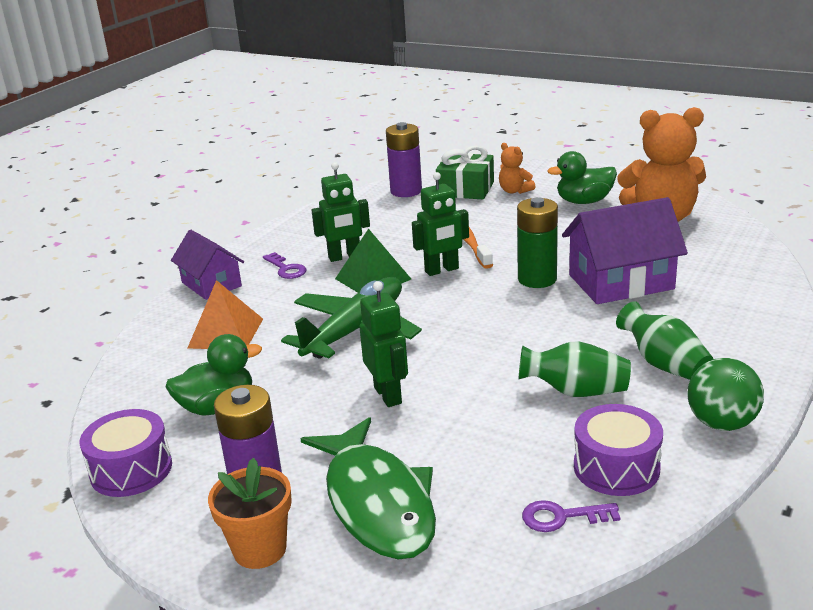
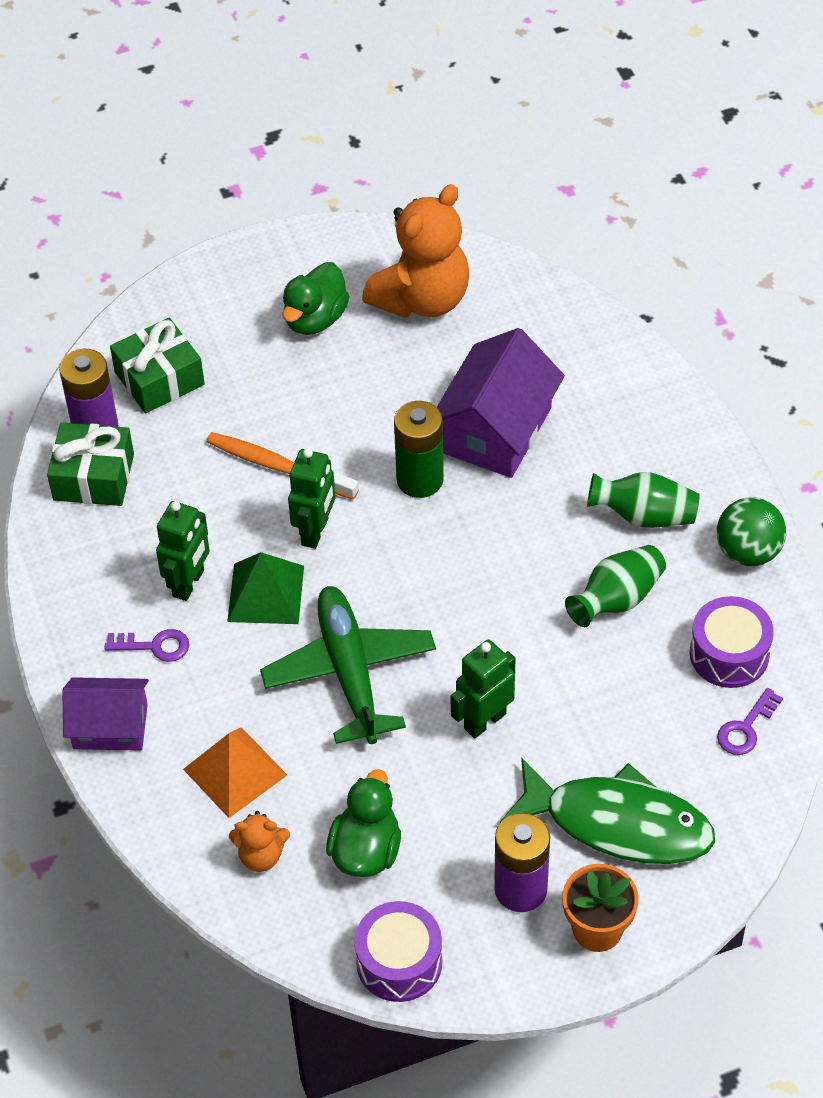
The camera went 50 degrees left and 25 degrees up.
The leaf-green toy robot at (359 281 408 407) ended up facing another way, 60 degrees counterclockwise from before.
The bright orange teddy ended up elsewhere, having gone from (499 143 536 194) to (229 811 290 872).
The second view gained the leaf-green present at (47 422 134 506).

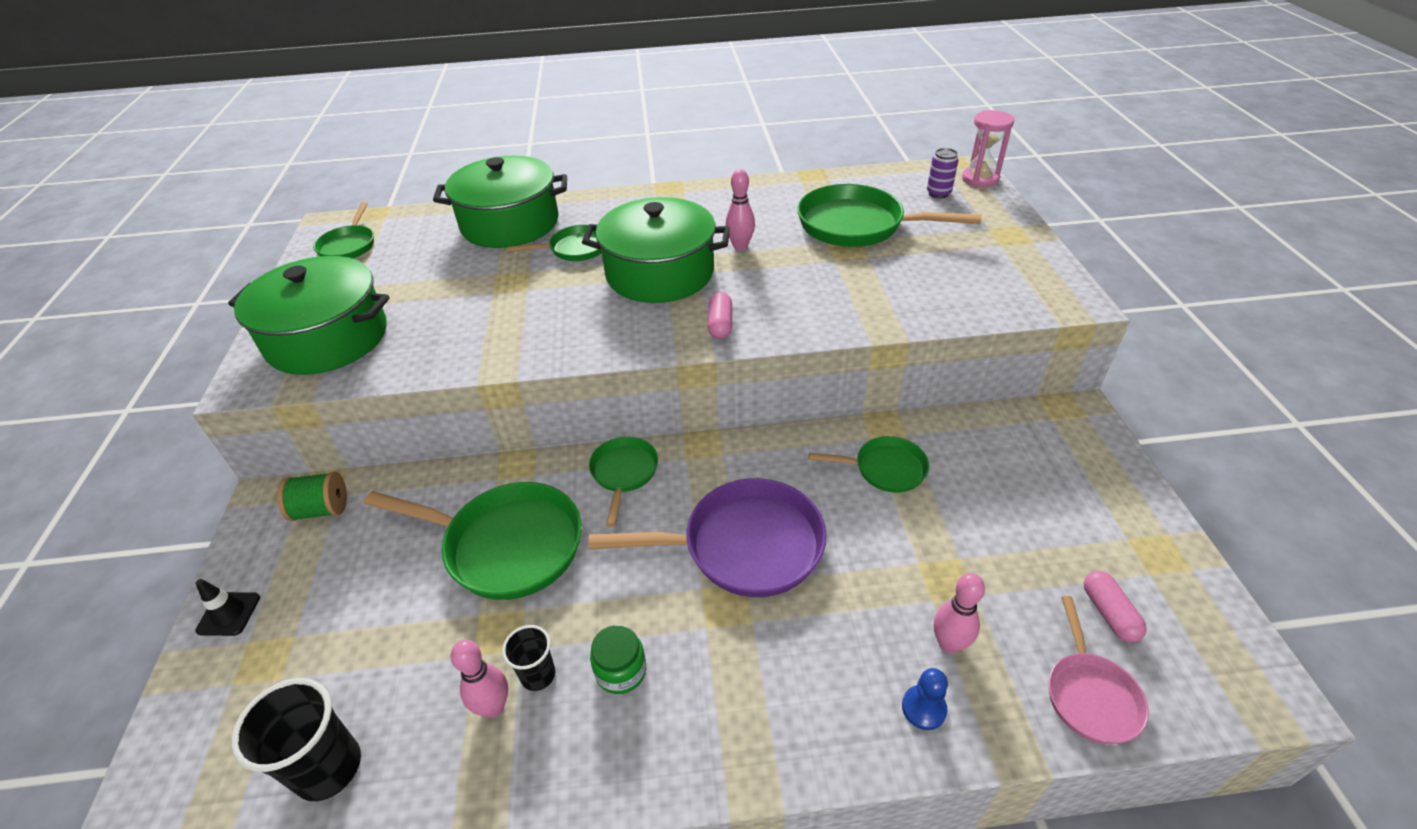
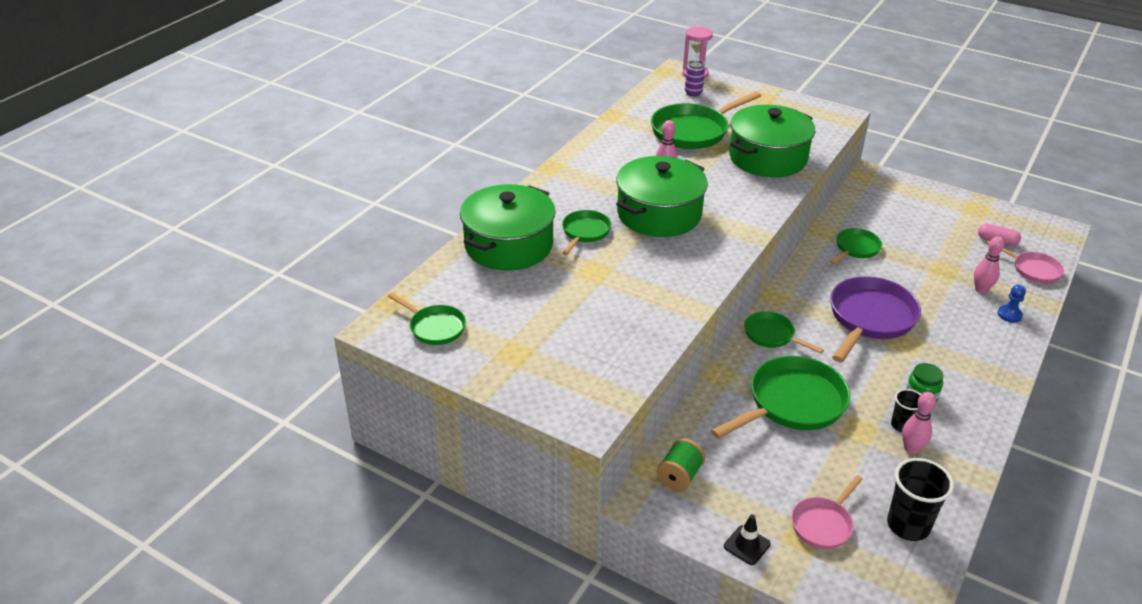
The camera went 55 degrees left and 5 degrees down.
The leaf-green stockpot ended up elsewhere, having gone from (228 256 390 375) to (729 105 815 177).
The second view lost the pink pill at (708 292 732 339).
The second view gained the pink skillet at (791 475 863 549).

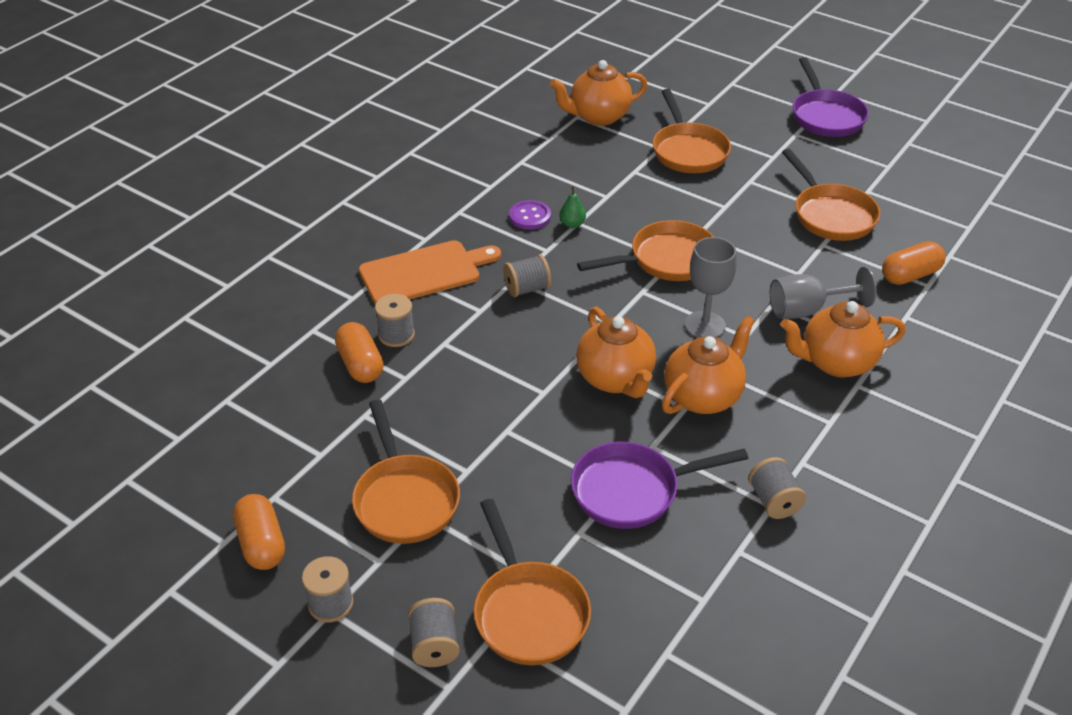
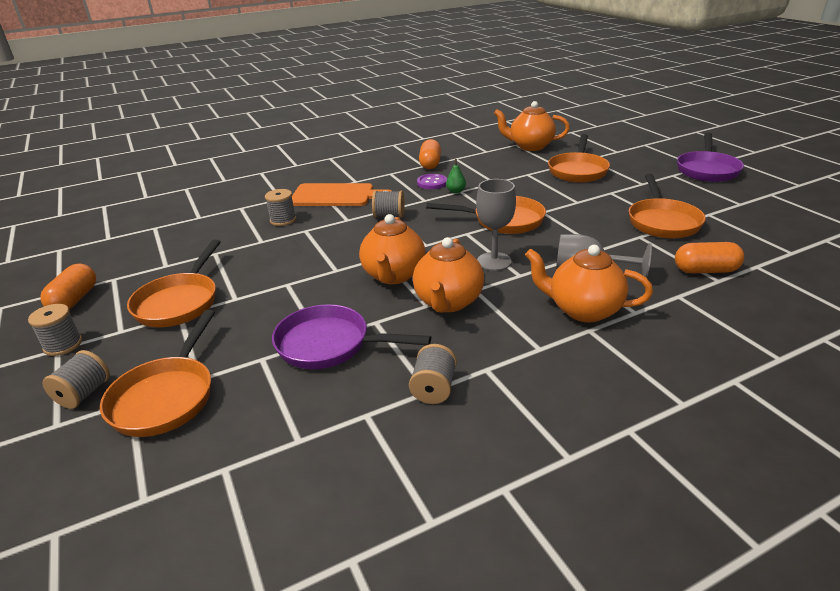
The camera went 30 degrees right and 10 degrees down.
The bright orange pill ended up elsewhere, having gone from (335 322 384 383) to (419 139 441 169).
The bright orange tea pot at (662 316 755 414) ended up facing another way, 120 degrees clockwise from before.

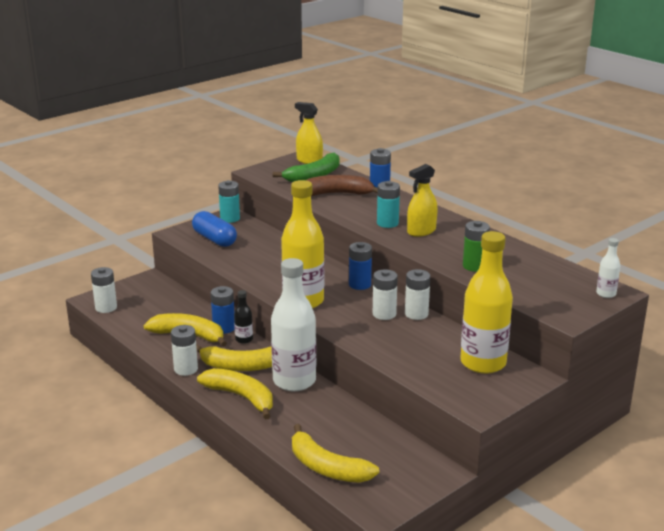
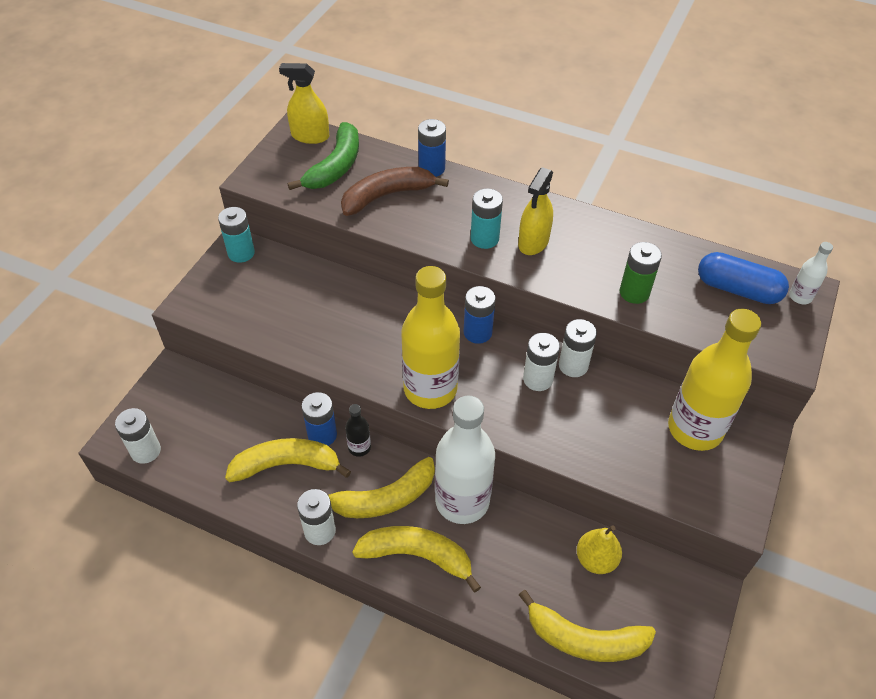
The camera went 25 degrees left and 25 degrees up.
The royal blue pill ended up elsewhere, having gone from (192 211 237 247) to (698 252 789 304).
The second view gained the golden pear at (576 525 622 574).

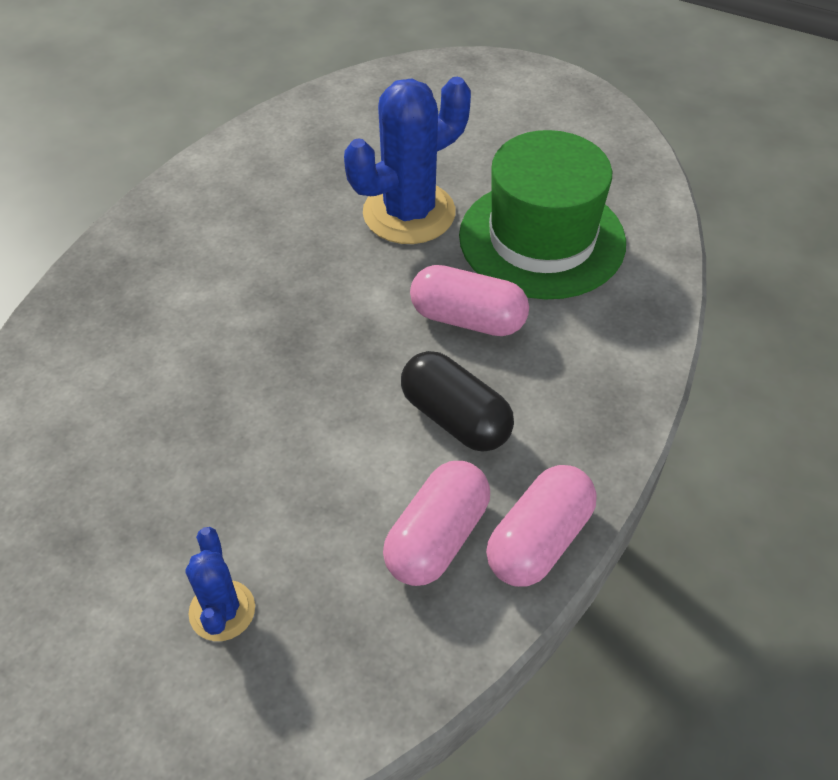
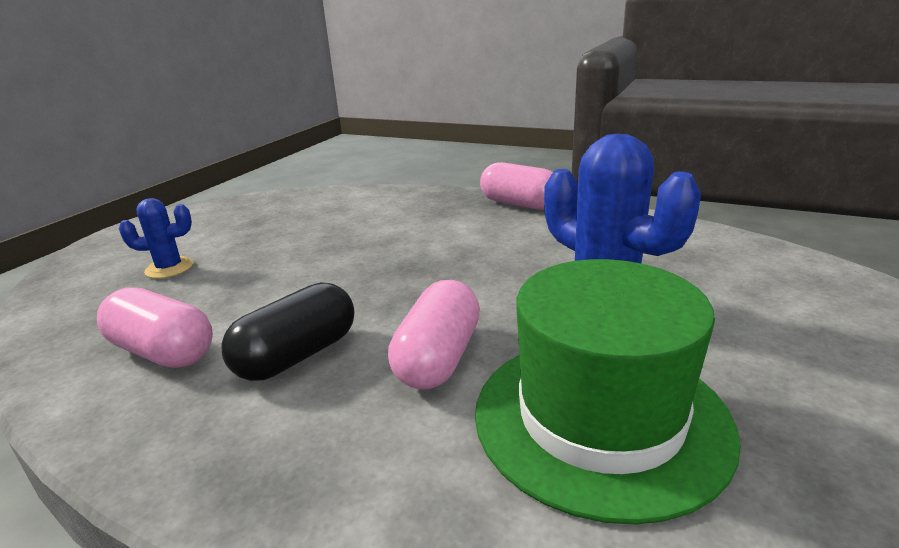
The camera went 90 degrees right and 25 degrees down.
The pink pill ended up elsewhere, having gone from (486 465 597 587) to (480 162 553 210).

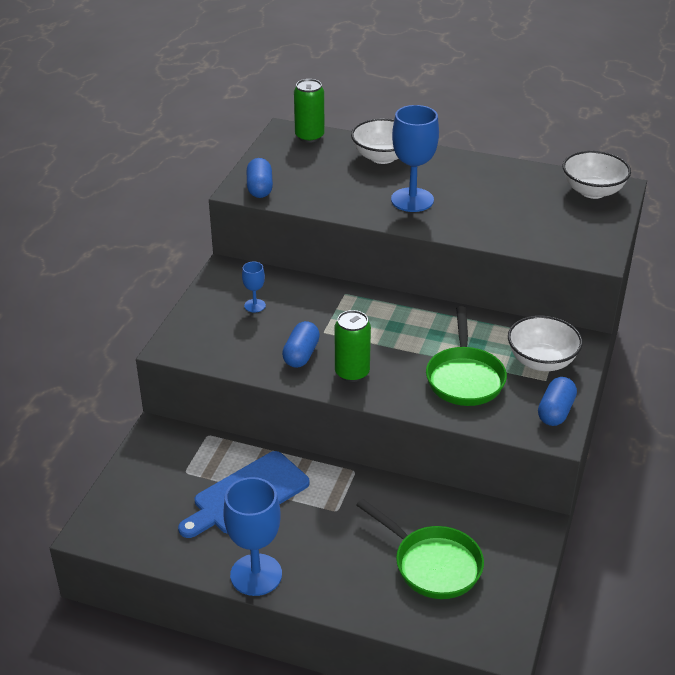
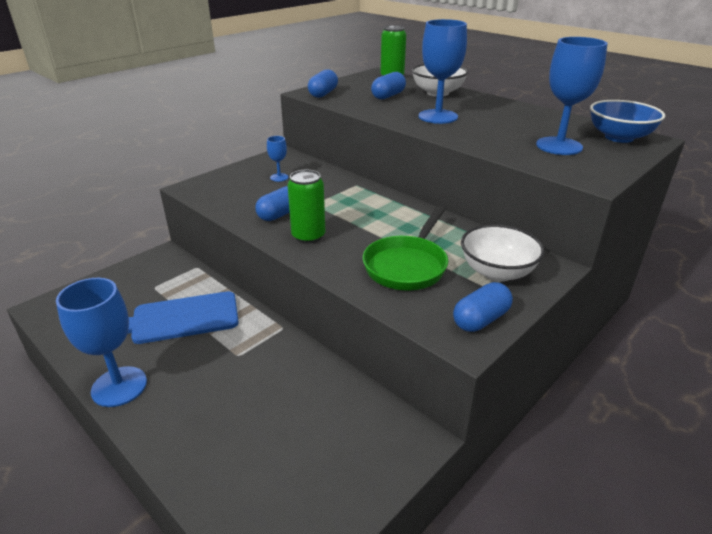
The camera went 25 degrees right and 5 degrees down.
The second view lost the leaf-green skillet at (356 499 484 599).
What was the snow-white deep dish at (563 151 631 199) turned into the royal blue deep dish at (590 100 665 143).
The second view gained the royal blue pill at (371 72 406 99).
The second view gained the royal blue wine glass at (536 37 608 155).

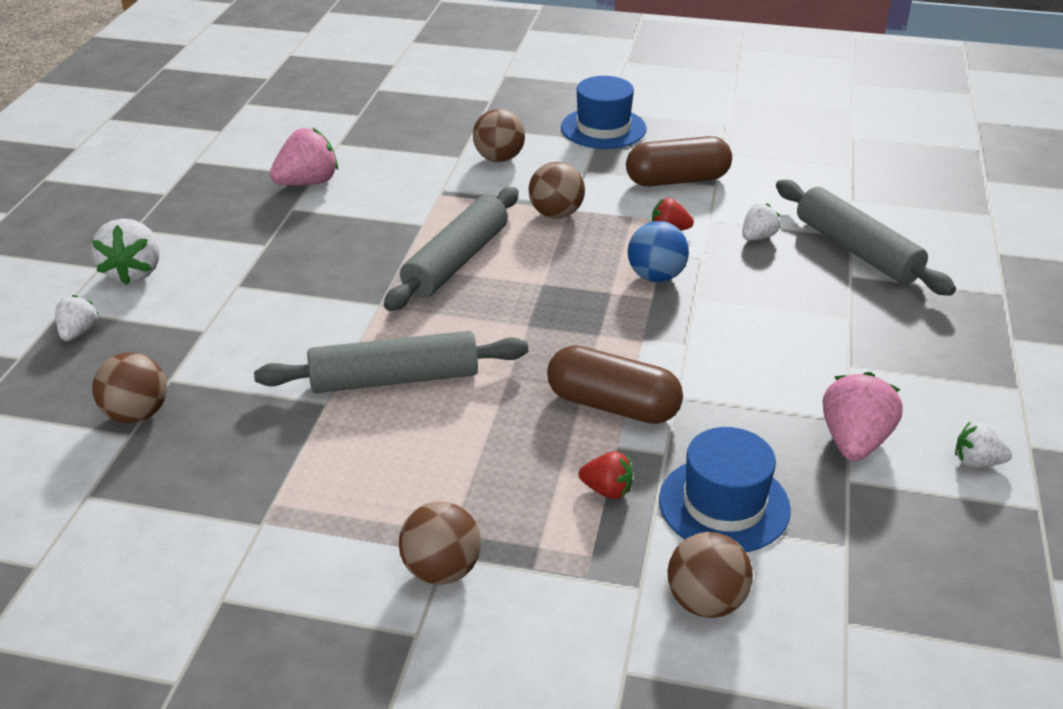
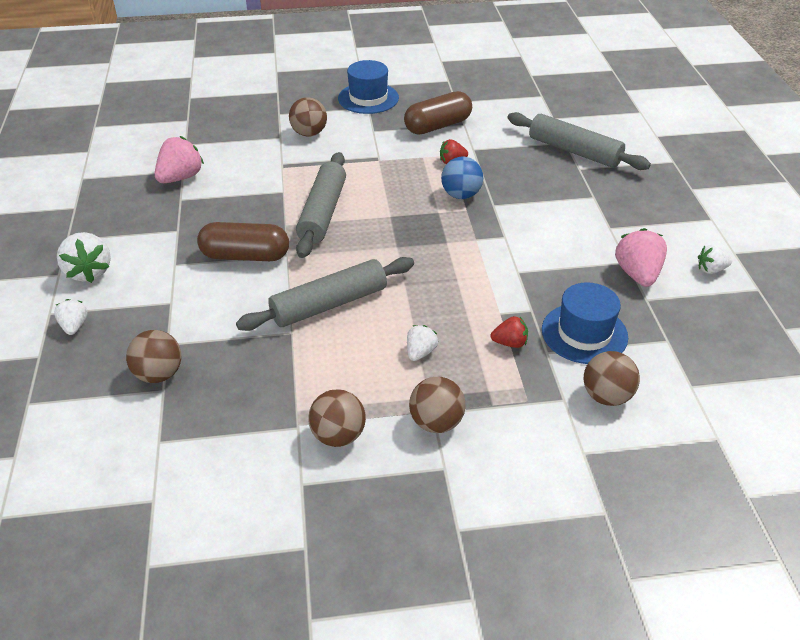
The camera went 20 degrees left and 5 degrees up.
The brown play ball ended up elsewhere, having gone from (528 162 585 219) to (308 389 366 447).
The brown pill ended up elsewhere, having gone from (547 345 683 424) to (197 222 289 261).
The snow-white berry ended up elsewhere, having gone from (742 203 780 240) to (407 325 438 361).

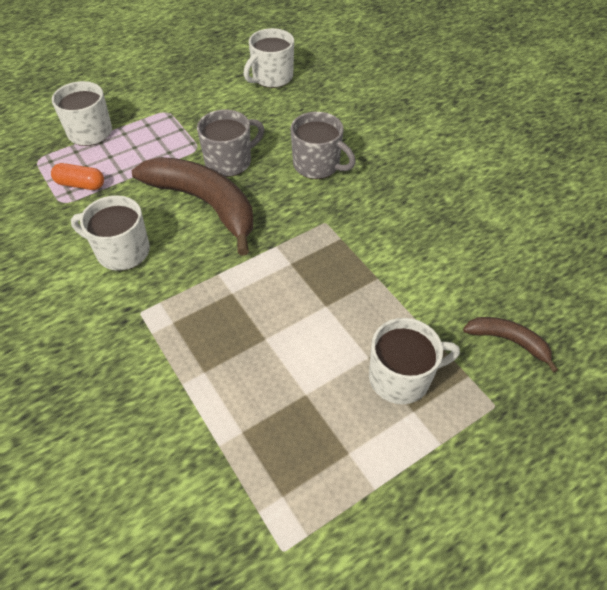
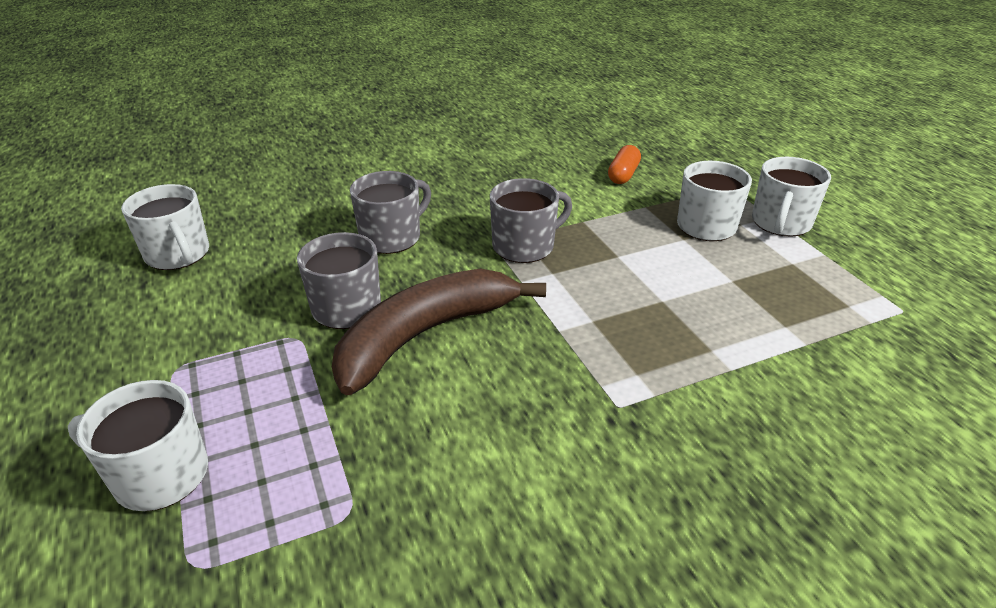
The camera went 80 degrees left and 15 degrees down.
The bright orange pill ended up elsewhere, having gone from (51 163 104 190) to (608 145 641 184).
The snow-white coffee mug ended up elsewhere, having gone from (71 195 150 271) to (752 157 831 236).
The second view lost the brown banana fruit at (463 317 558 373).
The second view gained the grey coffee mug at (490 178 572 263).

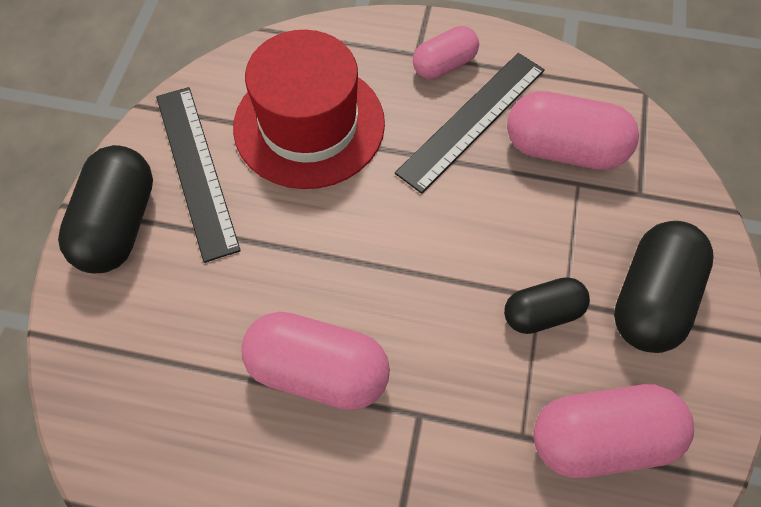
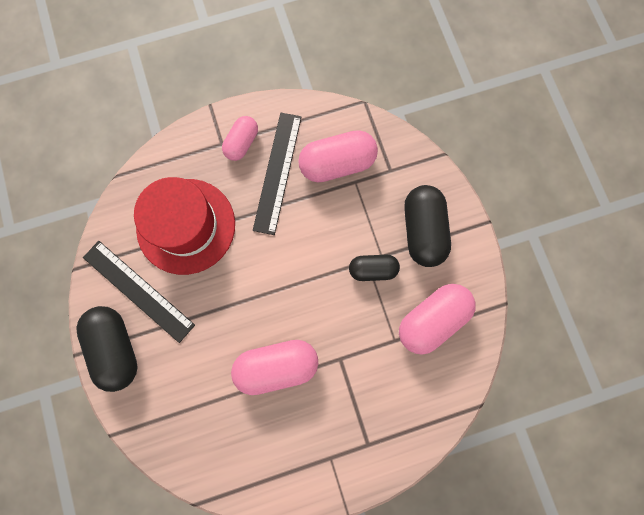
The camera went 30 degrees left and 15 degrees up.
The jet-black pill at (504 277 590 334) ended up facing another way, 45 degrees clockwise from before.

